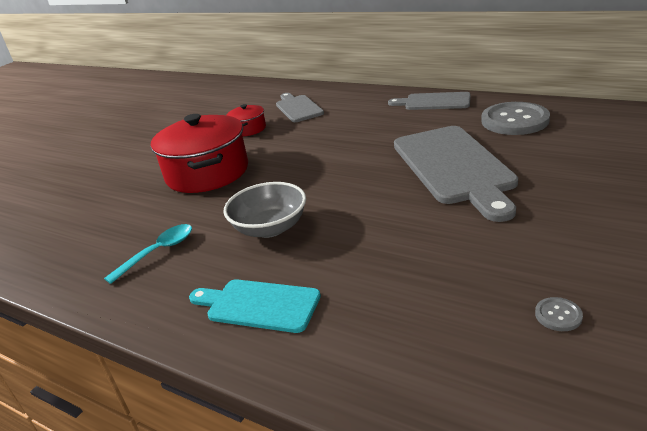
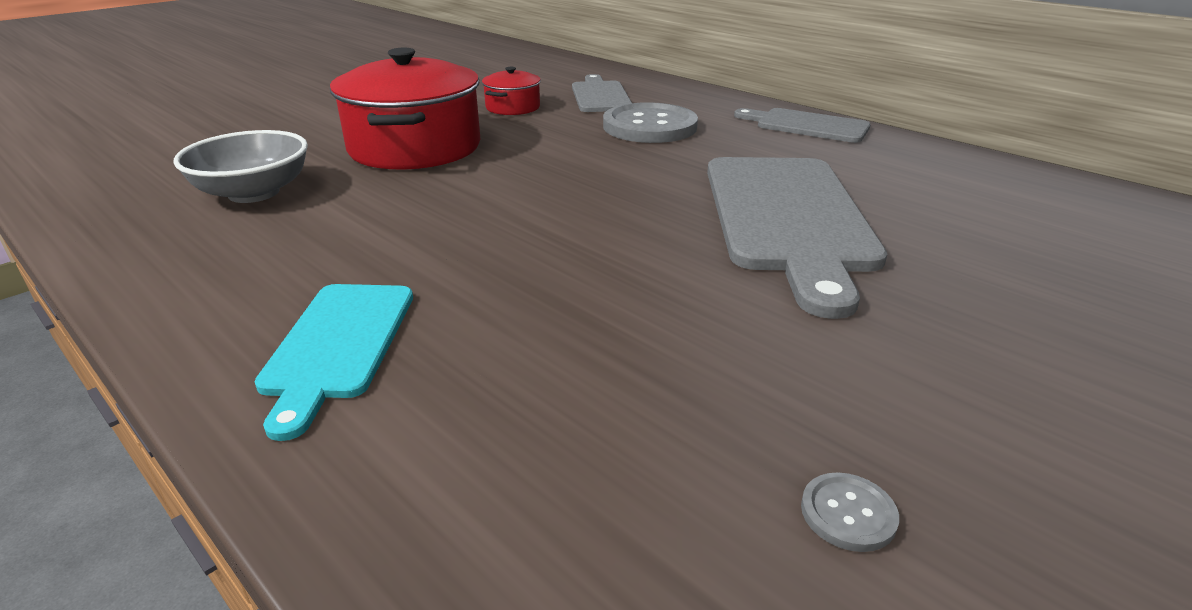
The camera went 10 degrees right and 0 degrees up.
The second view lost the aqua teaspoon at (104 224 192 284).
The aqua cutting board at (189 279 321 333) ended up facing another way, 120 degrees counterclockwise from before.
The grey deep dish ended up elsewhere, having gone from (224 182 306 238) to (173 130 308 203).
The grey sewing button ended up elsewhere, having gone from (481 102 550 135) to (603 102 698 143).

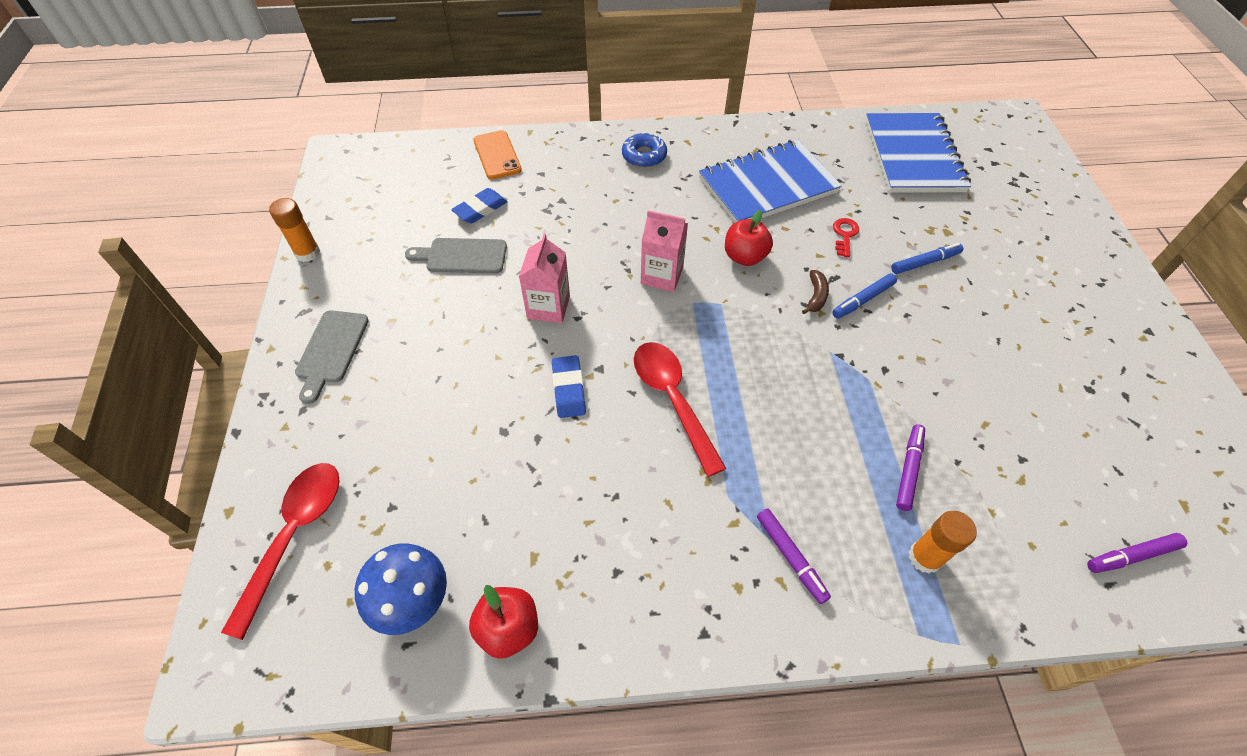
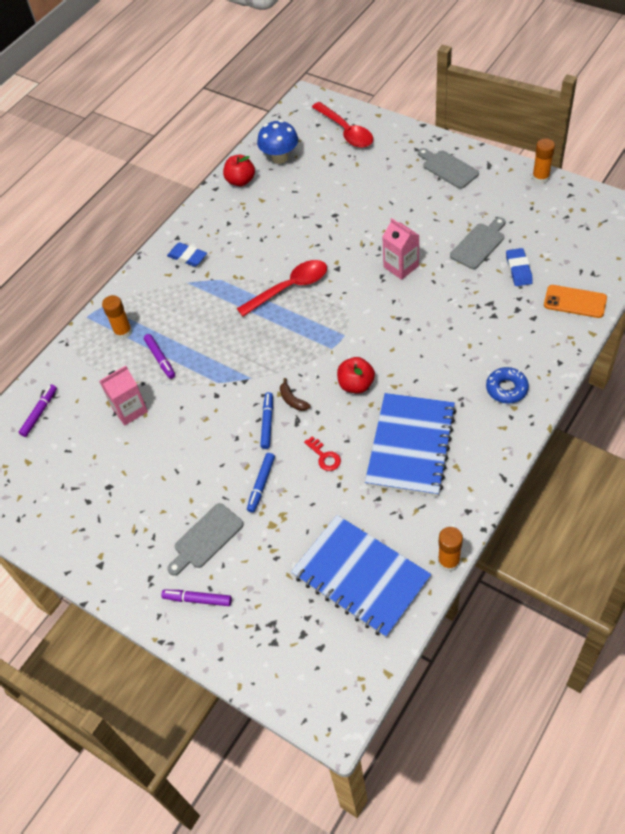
The camera went 135 degrees right and 0 degrees up.
The royal blue eraser ended up elsewhere, having gone from (552 355 586 418) to (167 242 207 267).
The red teaspoon at (634 342 727 477) ended up facing another way, 45 degrees counterclockwise from before.
The pink milk carton ended up elsewhere, having gone from (641 210 688 292) to (99 365 148 426).
The royal purple marker ended up elsewhere, having gone from (757 508 831 604) to (161 590 232 606).
The second view gained the grey cutting board at (167 503 244 576).
The second view gained the bright orange glue at (438 527 463 572).

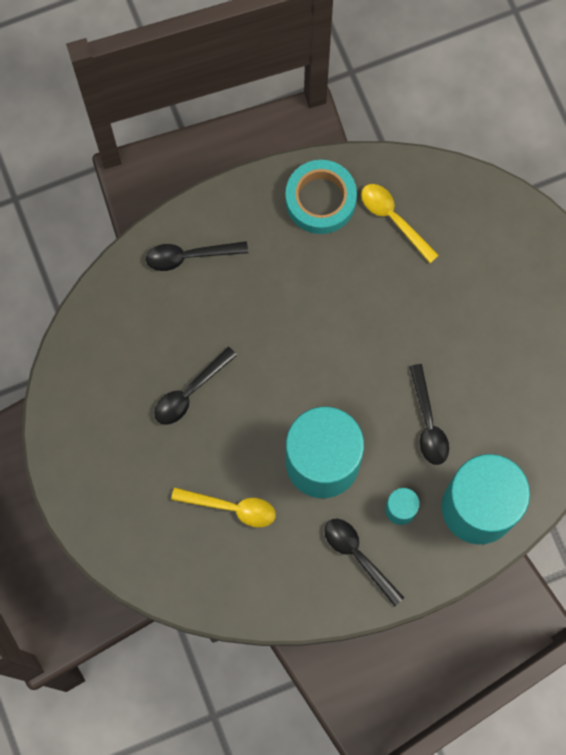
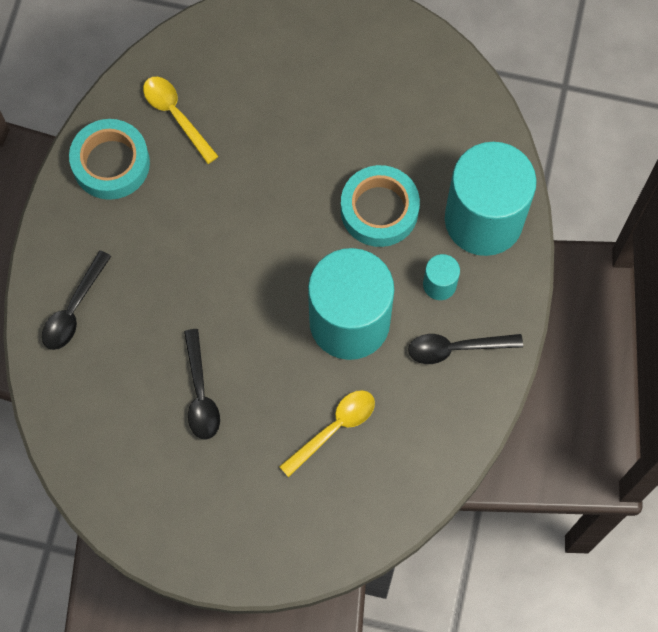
The camera went 55 degrees left and 5 degrees down.
The golden teaspoon at (361 184 439 263) ended up facing another way, 60 degrees clockwise from before.
Where the jet-black teaspoon stood at (409 364 449 465), the aqua roll of tape came to stand at (341 165 420 247).

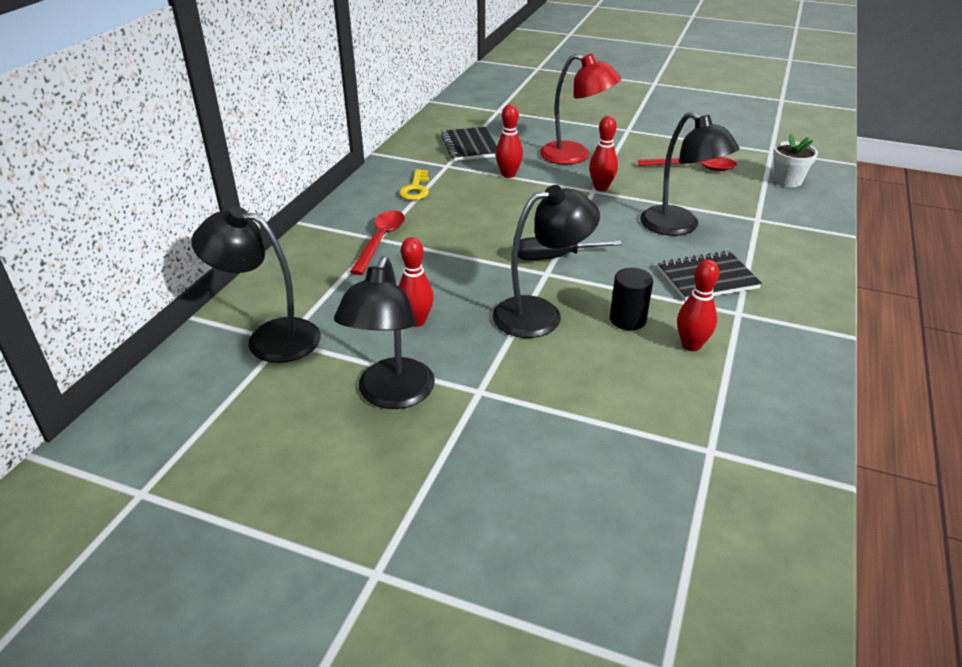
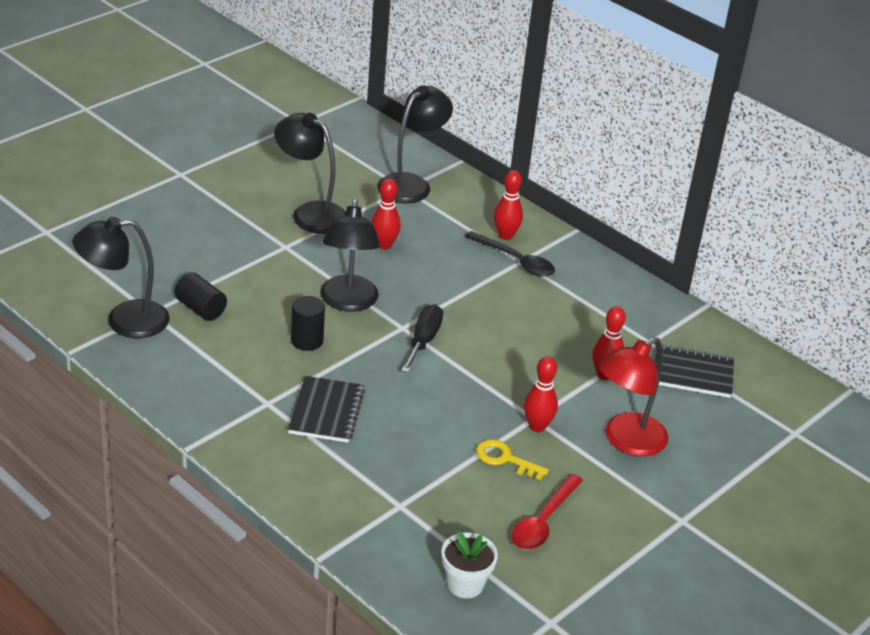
The camera went 110 degrees right and 0 degrees up.
What was the red teaspoon at (350 210 405 275) turned into the jet-black teaspoon at (465 231 555 277).
The golden latchkey ended up elsewhere, having gone from (399 169 429 200) to (476 439 549 481).
The jet-black lamp ended up elsewhere, having gone from (640 112 739 236) to (72 217 170 338).
The red tenpin ended up elsewhere, having gone from (677 260 719 351) to (494 170 523 240).
The second view gained the jet-black cylinder shape at (175 273 227 321).

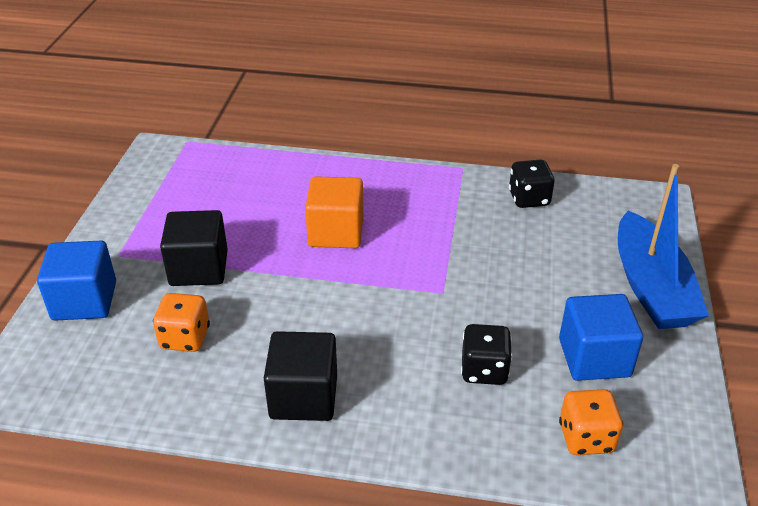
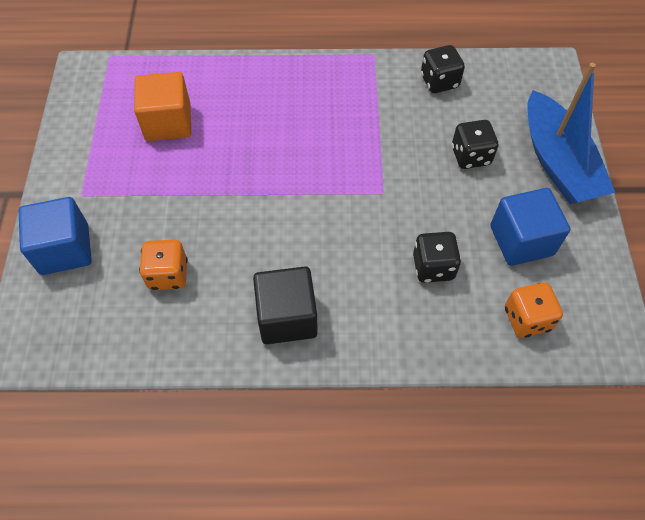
The camera went 10 degrees left and 20 degrees up.
The second view lost the jet-black solid cube at (160 210 228 286).
The bright orange solid cube ended up elsewhere, having gone from (305 176 363 248) to (134 72 191 141).
The second view gained the jet-black dice at (452 120 499 169).

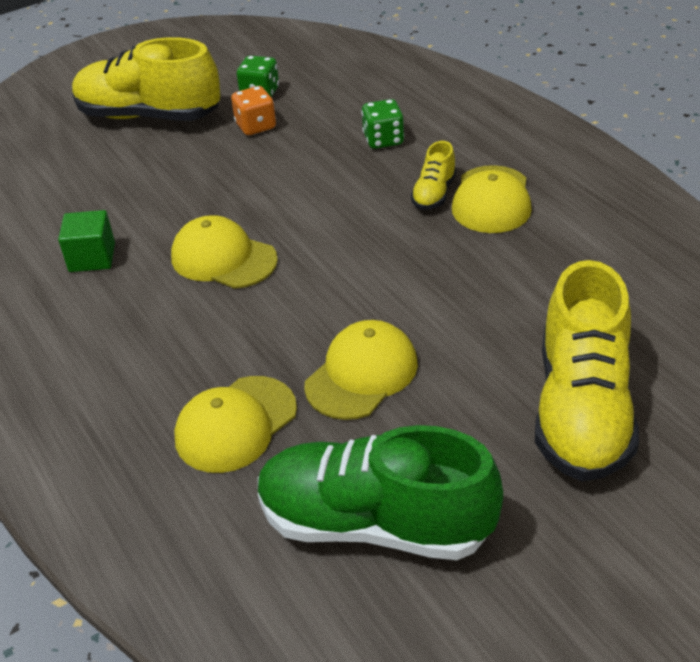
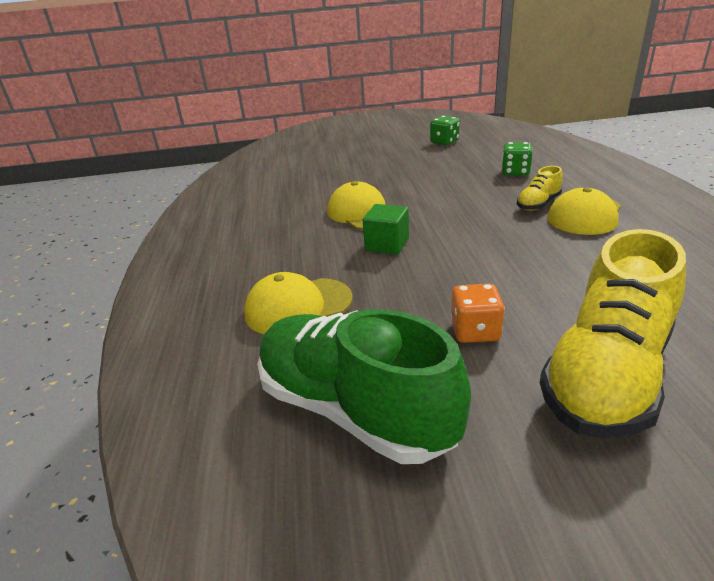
The camera went 25 degrees right and 10 degrees down.
The leaf-green solid cube ended up elsewhere, having gone from (58 210 115 272) to (363 204 409 255).
The second view lost the golden lace-up shoe at (72 37 220 121).
The bright orange dice ended up elsewhere, having gone from (231 86 276 135) to (451 284 505 343).
The second view lost the golden peaked cap at (304 320 418 420).

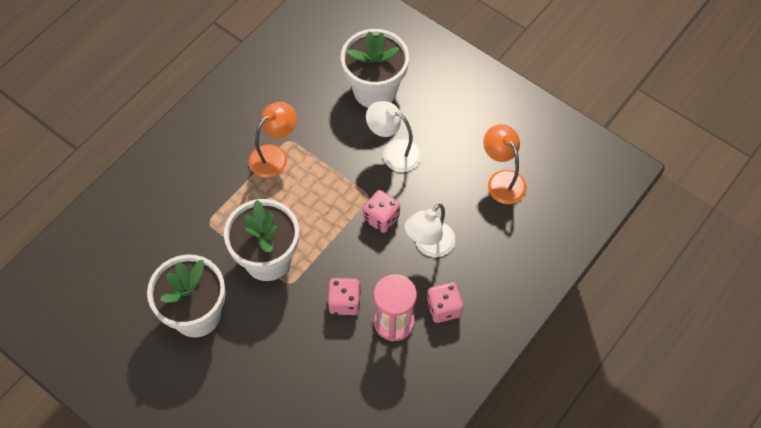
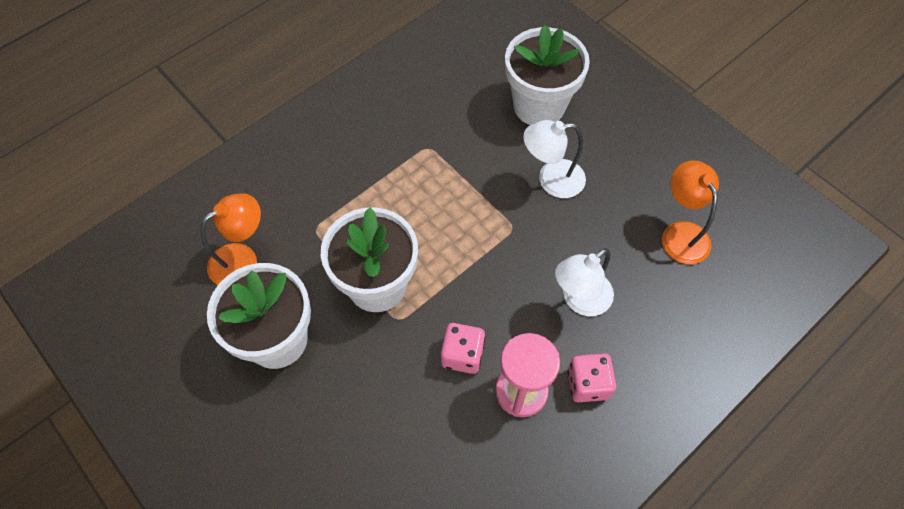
The camera went 10 degrees right and 0 degrees up.
The bright orange lamp ended up elsewhere, having gone from (249 102 297 178) to (201 193 261 285).
The second view lost the pink dice at (363 190 400 233).
The snow-white lamp at (366 101 421 172) ended up facing another way, 45 degrees counterclockwise from before.

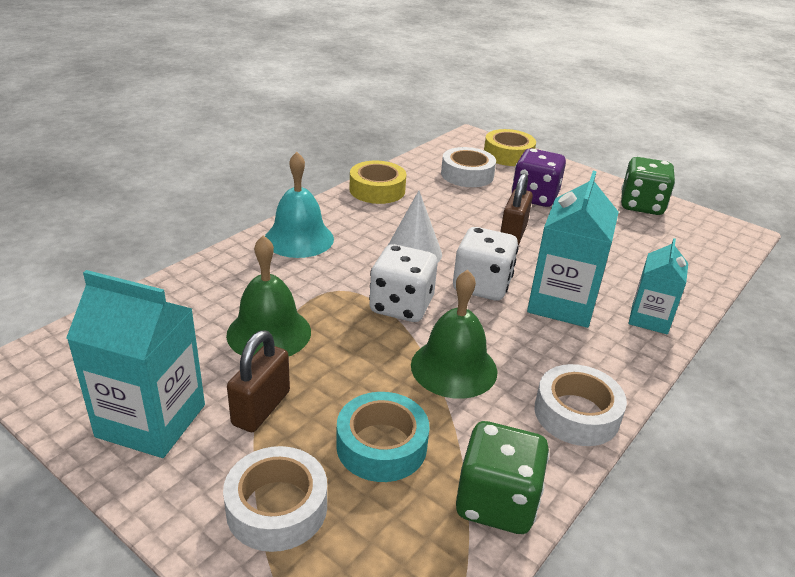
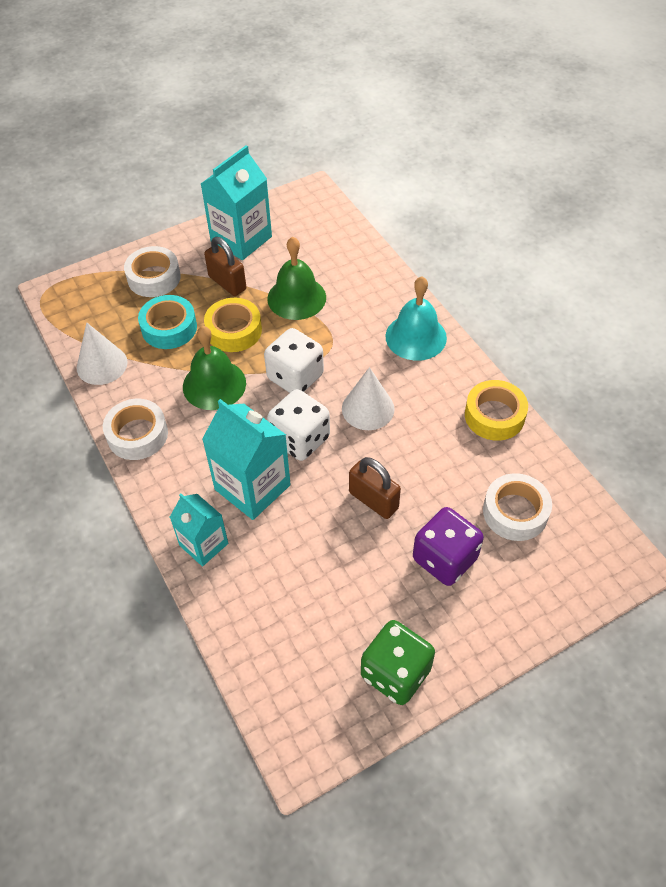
The camera went 115 degrees right and 20 degrees up.
Where the leaf-green dice stood at (456 421 550 534), the snow-white solid cone came to stand at (77 322 128 385).
The golden roll of tape ended up elsewhere, having gone from (484 129 536 166) to (204 298 262 352).

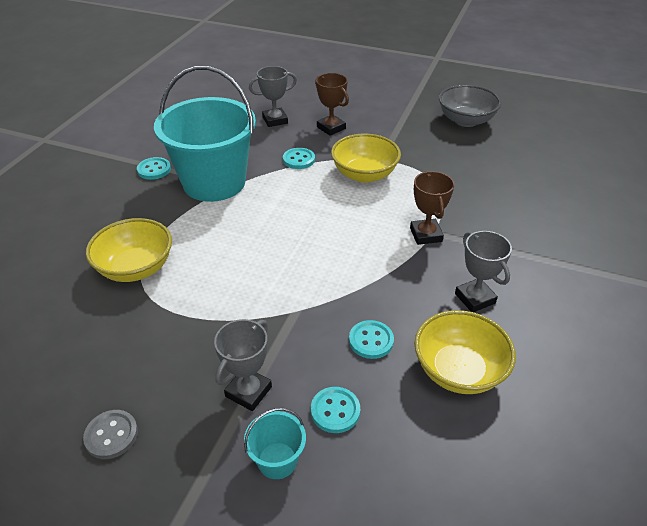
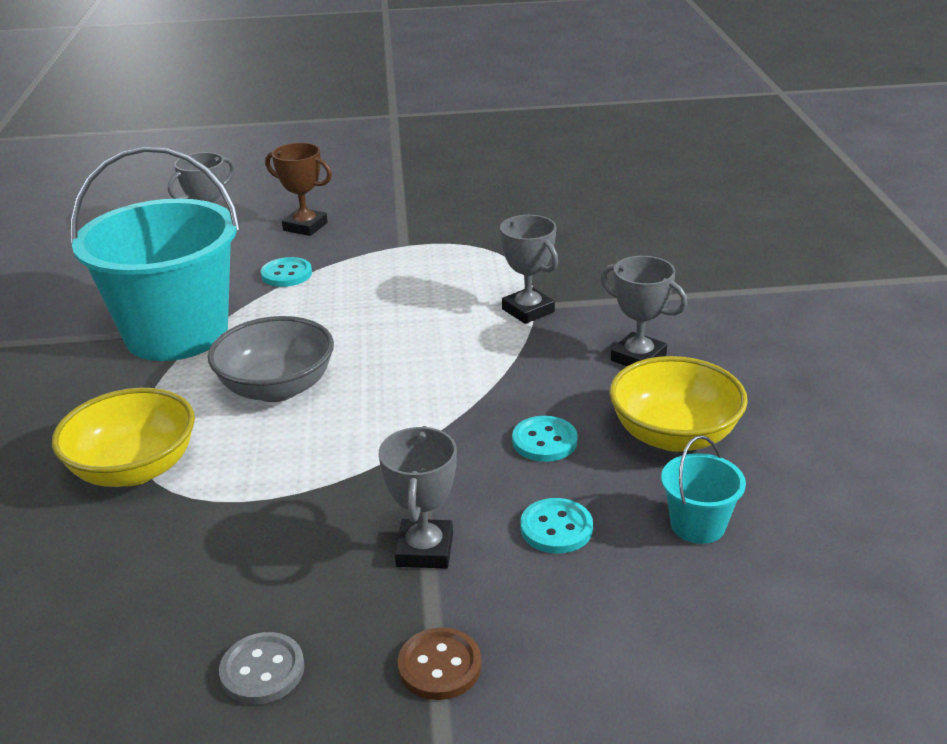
The camera went 25 degrees left and 10 degrees down.
The second view lost the aqua sewing button at (137 157 171 180).
The aqua sand bucket ended up elsewhere, having gone from (244 408 306 479) to (661 435 746 544).
The second view lost the golden deep dish at (331 134 401 183).
What was the brown award cup at (410 171 454 245) turned into the grey award cup at (500 215 558 324).
The grey deep dish ended up elsewhere, having gone from (439 85 501 127) to (208 316 334 402).
The second view gained the brown sewing button at (398 628 482 700).

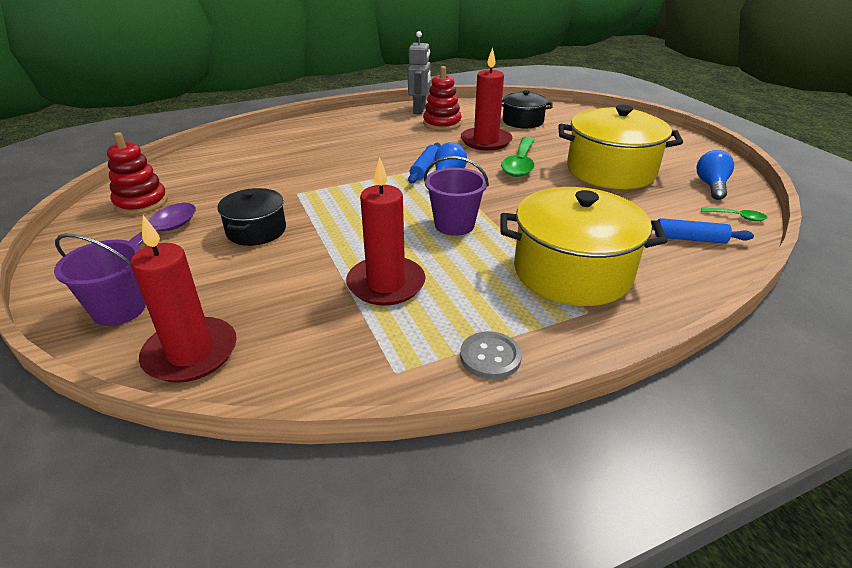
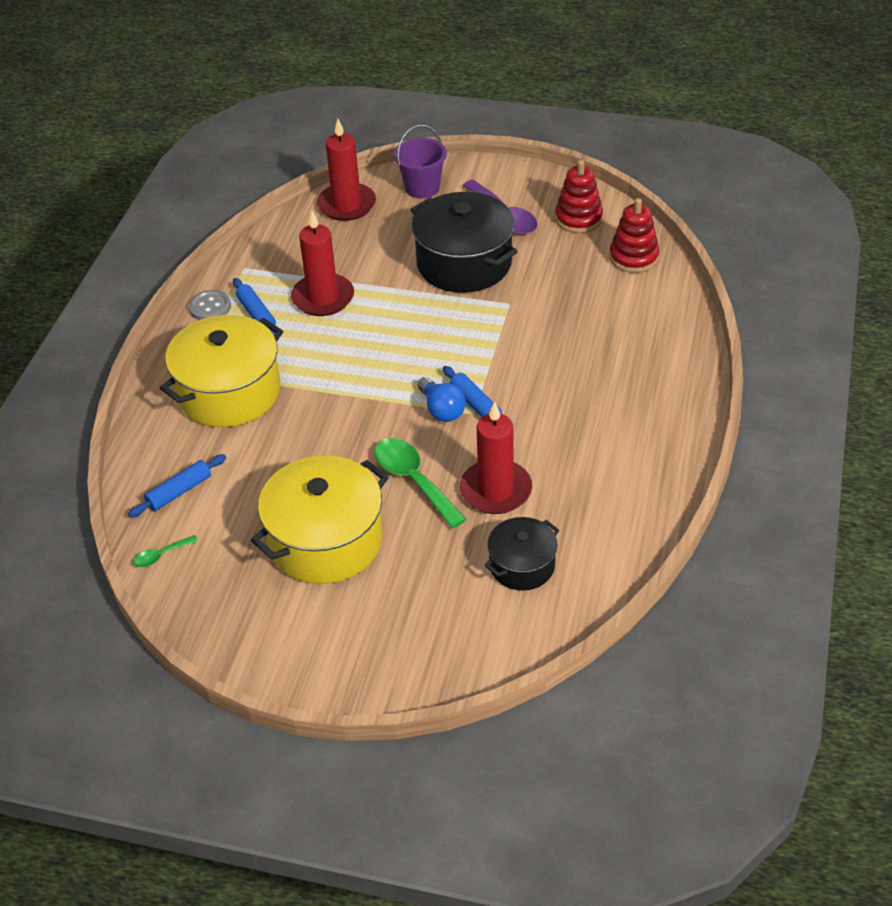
The camera went 130 degrees right and 10 degrees up.
The size of the jet-black stockpot at (217 188 286 246) changed by a factor of 1.79.
The second view lost the grey toy robot at (408 31 431 114).
The red ring stacker ended up elsewhere, having gone from (423 66 462 131) to (609 198 659 273).
The second view lost the royal purple sand bucket at (424 156 489 236).
The second view lost the royal blue bulb at (697 150 734 200).
The second view gained the royal blue pastry roller at (233 278 276 335).

